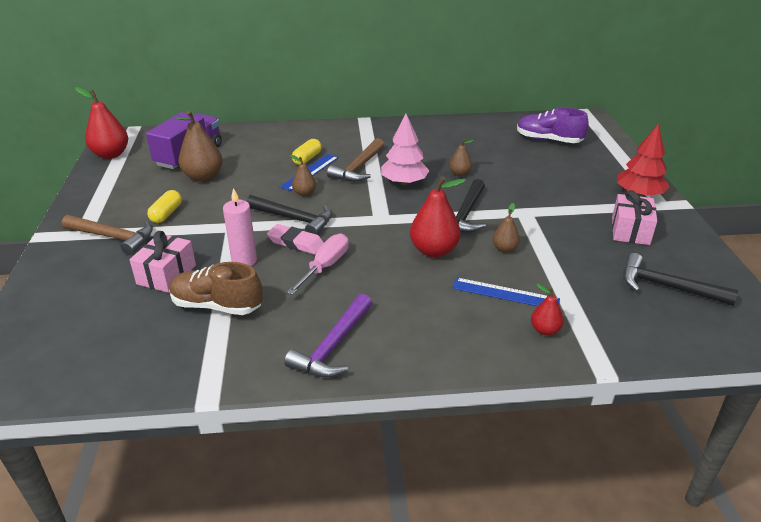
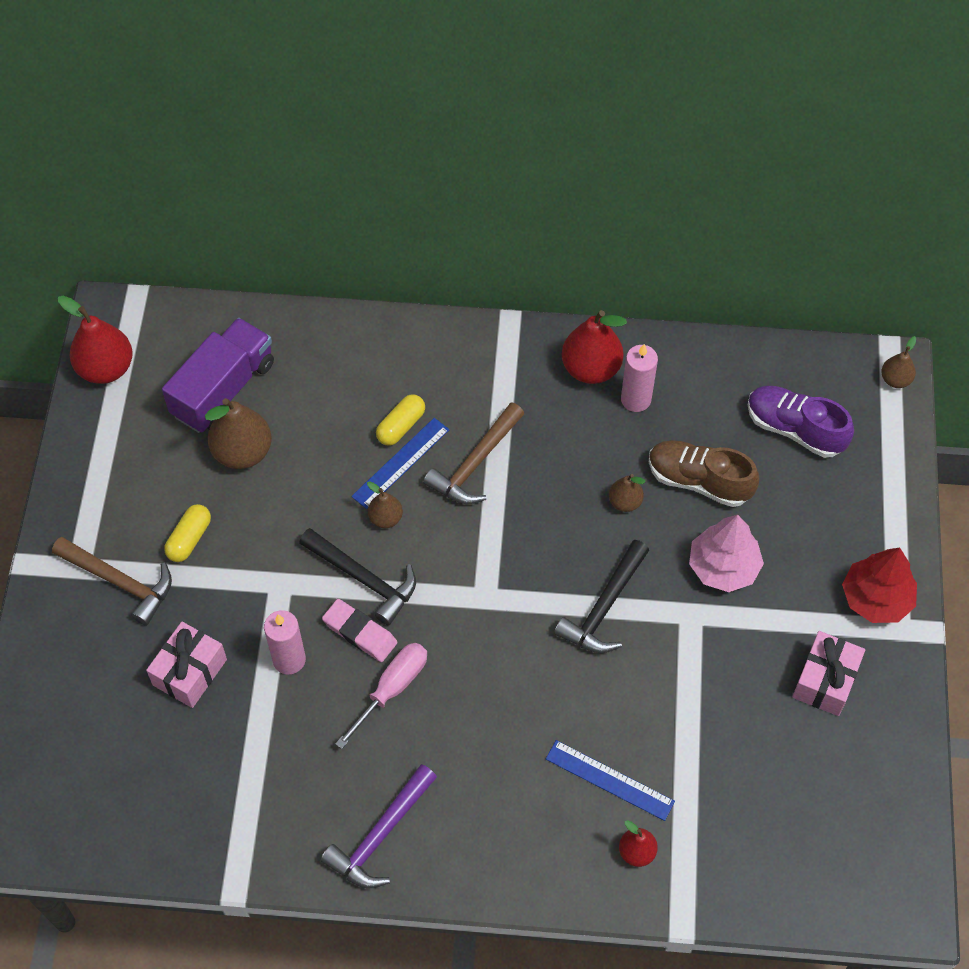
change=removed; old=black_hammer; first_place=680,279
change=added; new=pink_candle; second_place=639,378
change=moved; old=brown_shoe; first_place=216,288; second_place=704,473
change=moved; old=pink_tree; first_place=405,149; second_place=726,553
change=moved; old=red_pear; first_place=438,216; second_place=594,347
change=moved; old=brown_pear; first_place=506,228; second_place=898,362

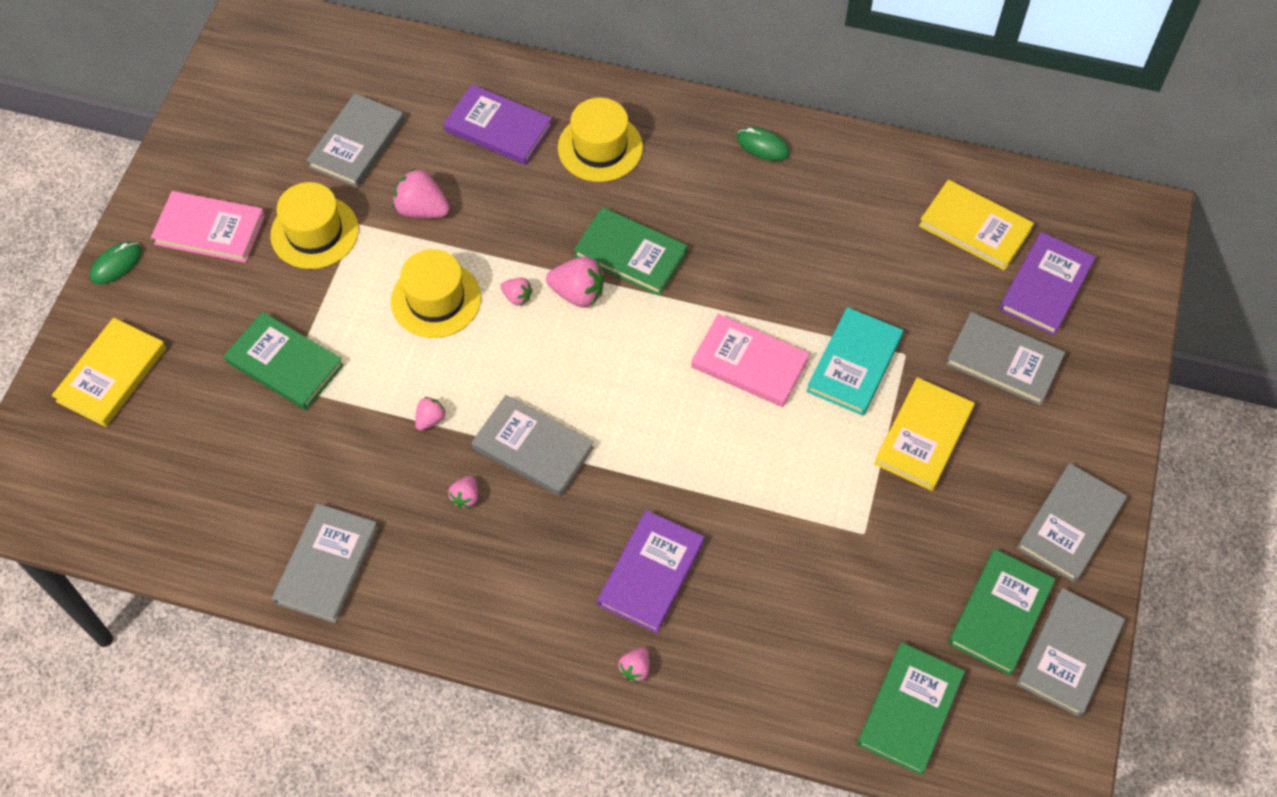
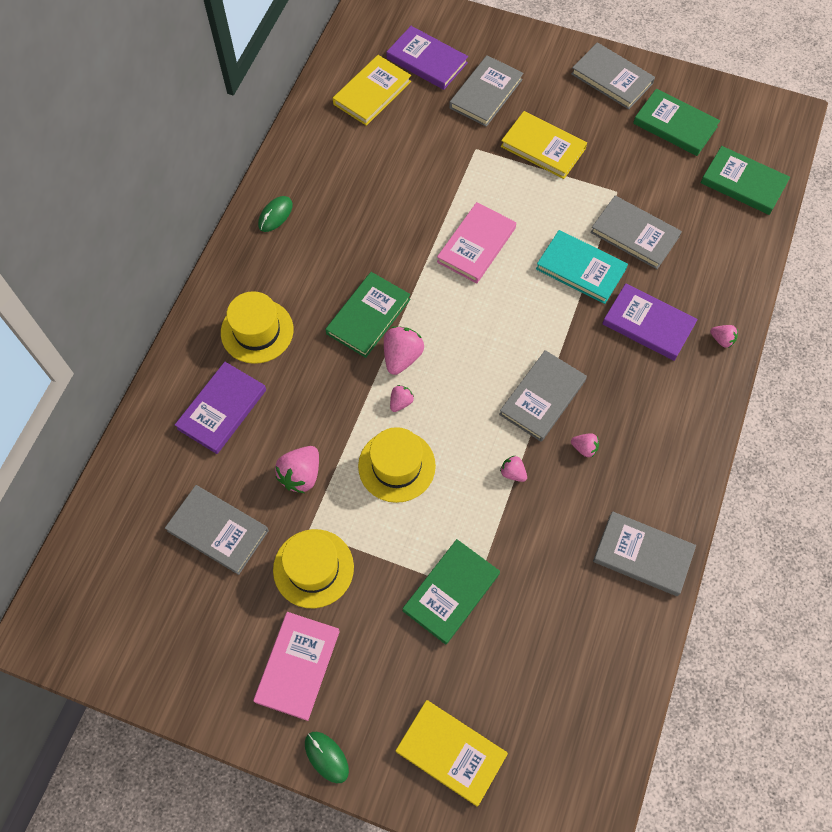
change=moved; old=turquoise_book; first_place=854,361; second_place=582,267
change=moved; old=grey_book; first_place=1070,652; second_place=636,232

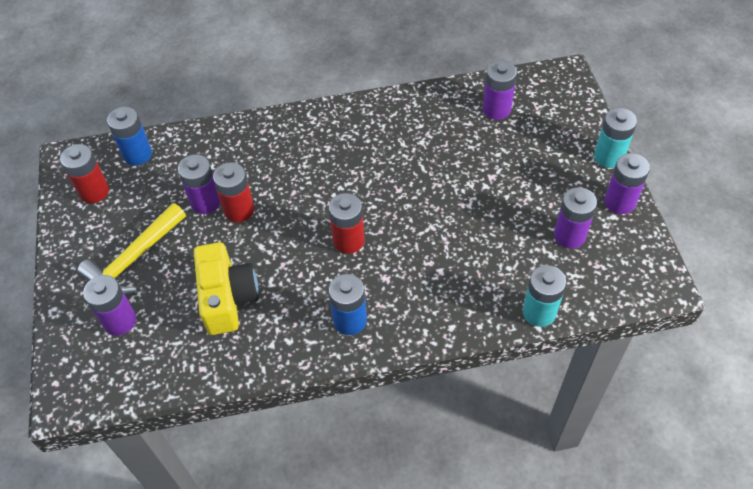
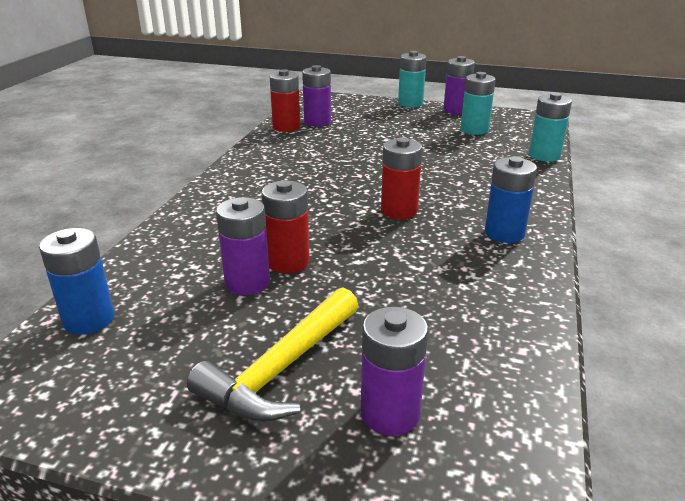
change=removed; old=yellow_camera; first_place=226,288
change=moved; old=red_battery; first_place=84,173; second_place=285,100
change=recoloured; old=purple_battery; new=turquoise_battery; first_place=575,218; second_place=478,103
change=turned; old=yellow_hammer; first_place=131,249; second_place=273,354; degrees=60

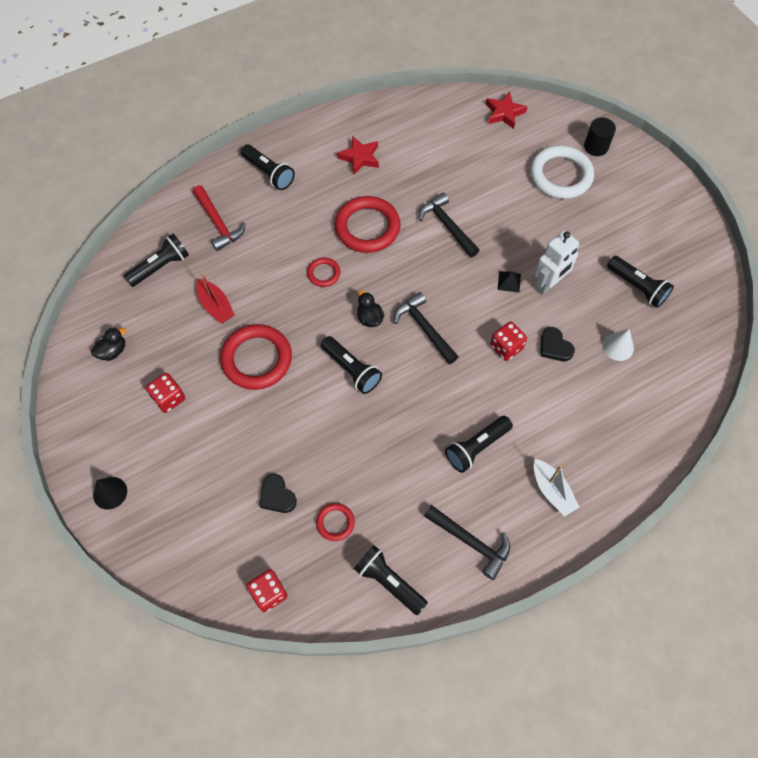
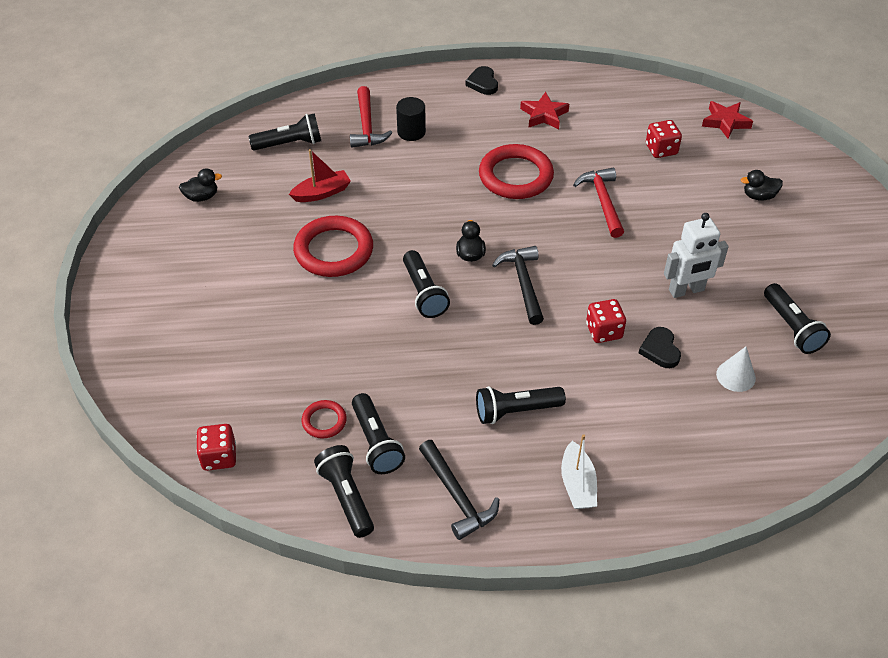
change=removed; old=black_cone; first_place=110,493
change=removed; old=red_ring; first_place=323,272
change=removed; old=black_pyramid; first_place=509,282
change=moved; old=red_dice; first_place=165,393; second_place=664,139
change=moved; old=black_flashlight; first_place=268,167; second_place=378,433
change=moved; old=black_heart; first_place=278,493; second_place=481,80
change=moved; old=black_cylinder; first_place=600,136; second_place=411,119
change=replaced; old=white_ring; new=black_duck; first_place=562,172; second_place=762,185
change=recoloured; old=black_hammer; new=red_hammer; first_place=449,225; second_place=598,203
change=turned; old=red_boat; first_place=216,297; second_place=320,175; degrees=-105

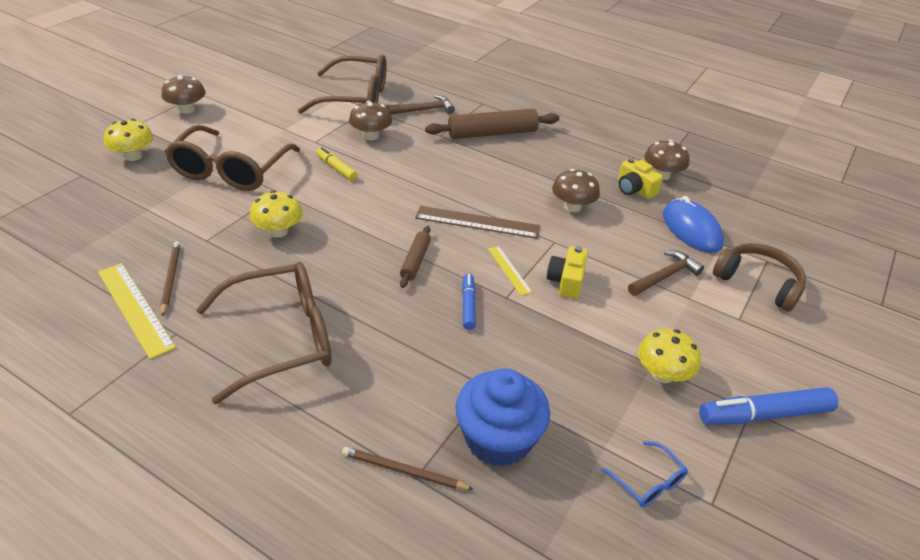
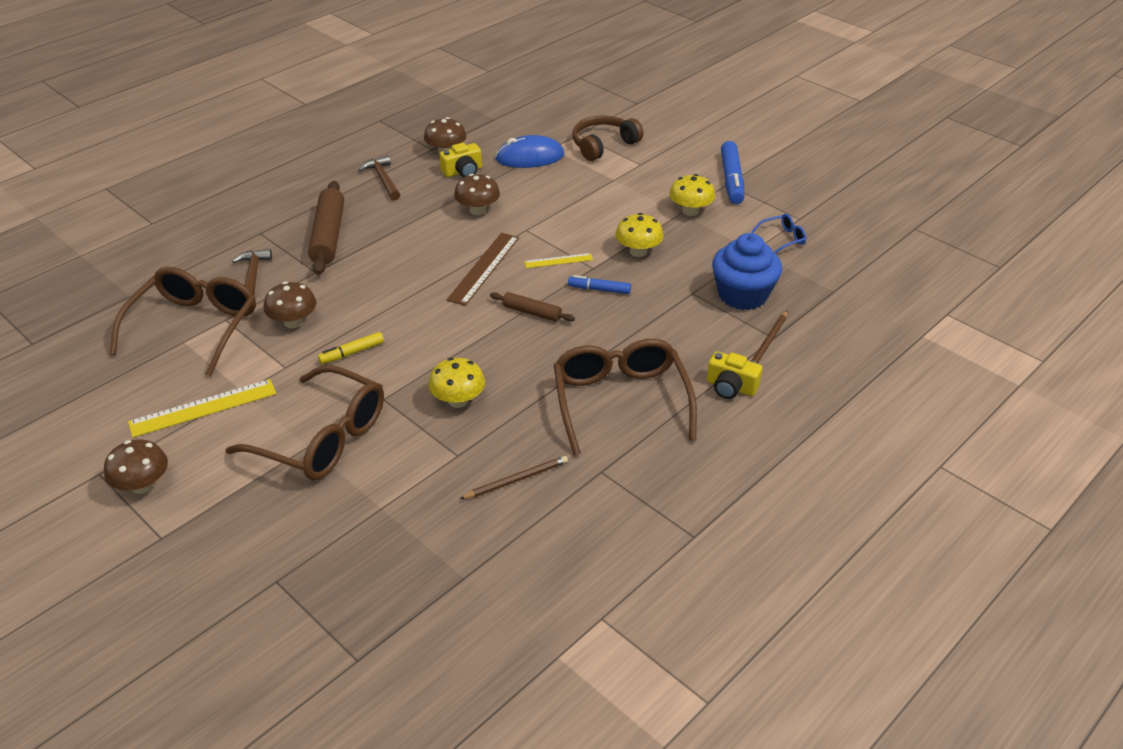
change=moved; old=yellow_ruler; first_place=137,311; second_place=202,408
change=moved; old=yellow_mushroom; first_place=128,140; second_place=639,235
change=moved; old=yellow_camera; first_place=567,272; second_place=734,375
change=moved; old=brown_hammer; first_place=666,273; second_place=379,178
change=turned; old=brown_pencil; first_place=170,279; second_place=514,477; degrees=150

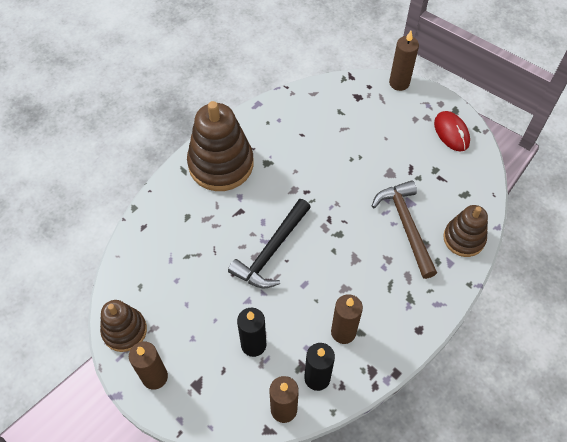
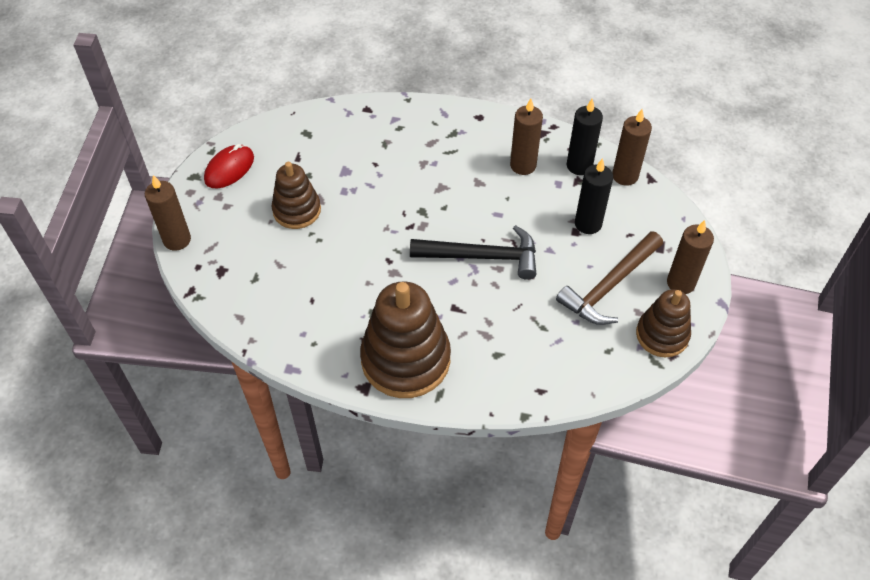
change=moved; old=brown_hammer; first_place=404,229; second_place=609,278
change=moved; old=brown_stacking_toy; first_place=465,231; second_place=296,195

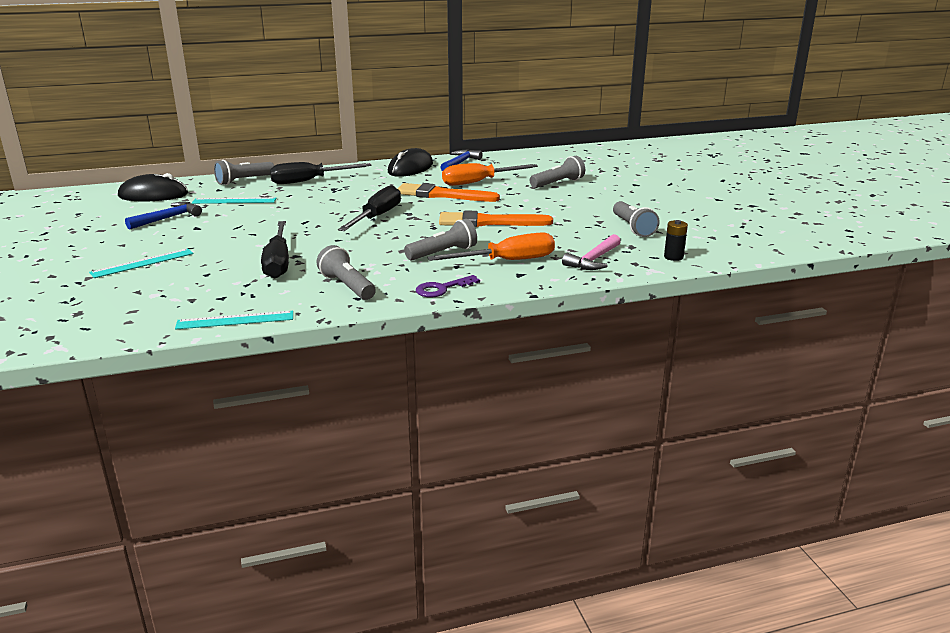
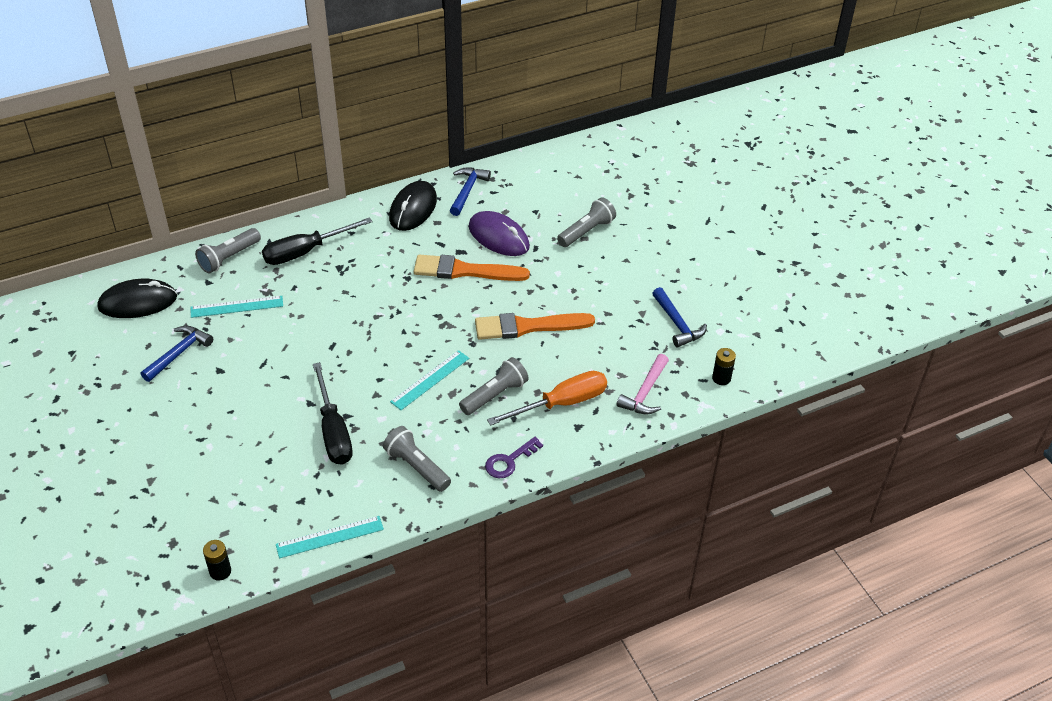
change=removed; old=black_screwdriver; first_place=369,208
change=added; new=black_battery; second_place=217,560
change=moved; old=turquoise_ruler; first_place=141,263; second_place=429,380
change=replaced; old=orange_screwdriver; new=purple_mouse; first_place=490,174; second_place=499,233
change=replaced; old=grey_flashlight; new=blue_hammer; first_place=636,219; second_place=679,317

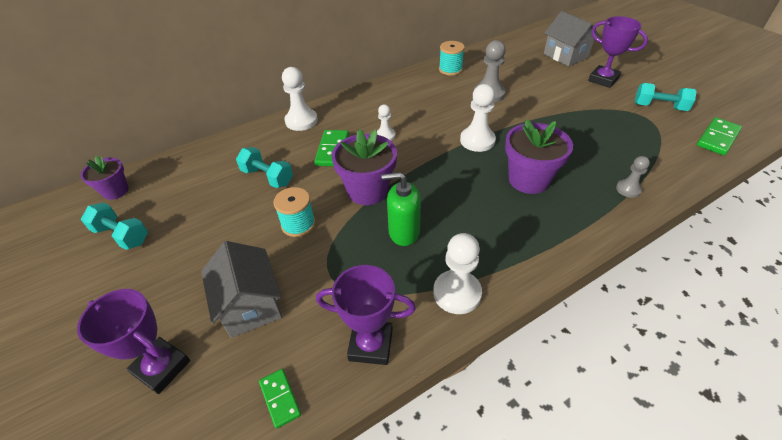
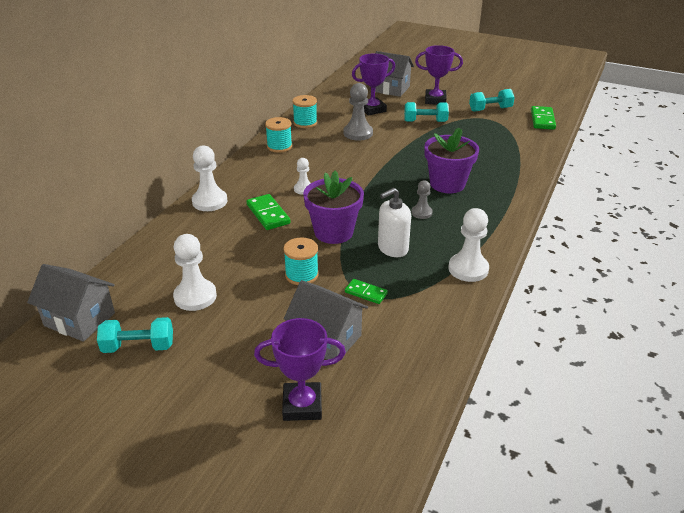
change=added; new=turquoise_spool; second_place=278,135
change=moved; old=turquoise_dumbbell; first_place=264,167; second_place=426,112
change=moved; old=green_domino; first_place=280,399; second_place=366,291
change=moved; old=purple_trophy; first_place=366,315; second_place=373,85
change=moved; old=white_pawn; first_place=478,118; second_place=195,272
change=moved; old=grey_pawn; first_place=633,177; second_place=422,199
change=replaced; old=purple_flower_pot; new=grey_house; first_place=105,178; second_place=71,302
change=recoloured; old=green_soap_dispenser; new=white_soap_dispenser; first_place=401,209; second_place=394,222

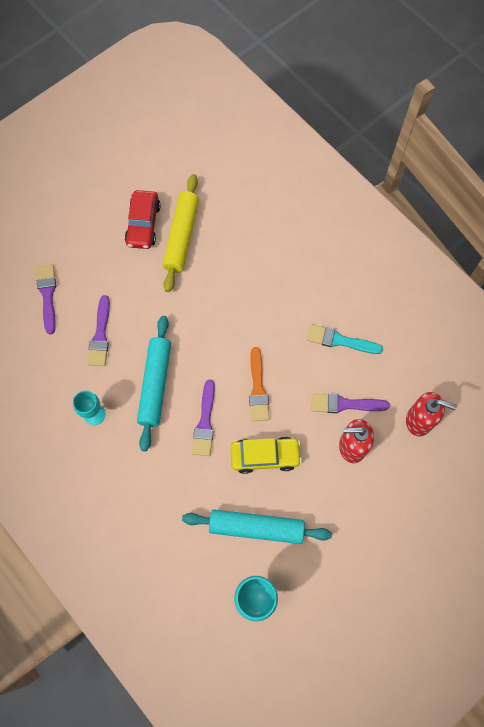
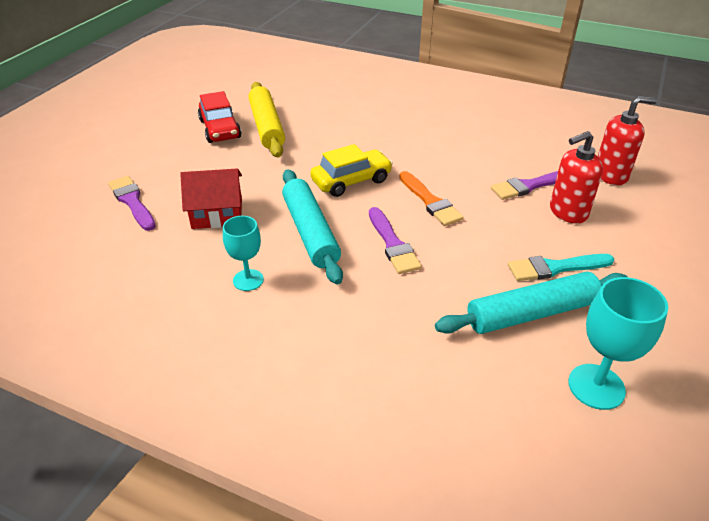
change=moved; old=yellow_car; first_place=266,455; second_place=351,170
change=moved; old=turquoise_brush; first_place=345,339; second_place=561,267
change=replaced; old=purple_brush; new=red_house; first_place=98,330; second_place=211,199

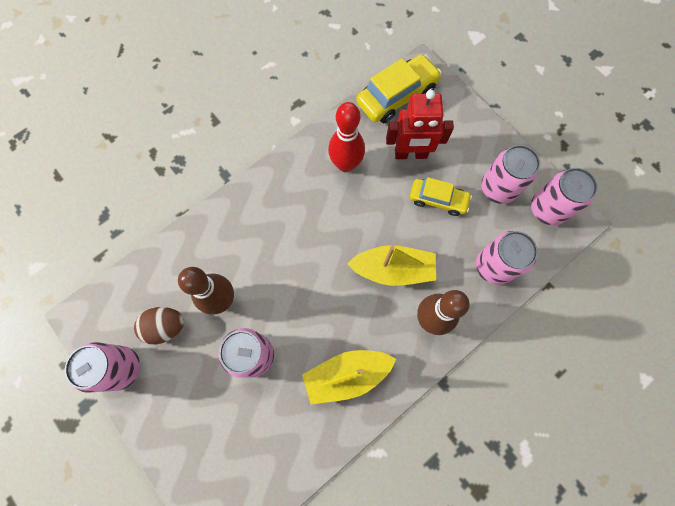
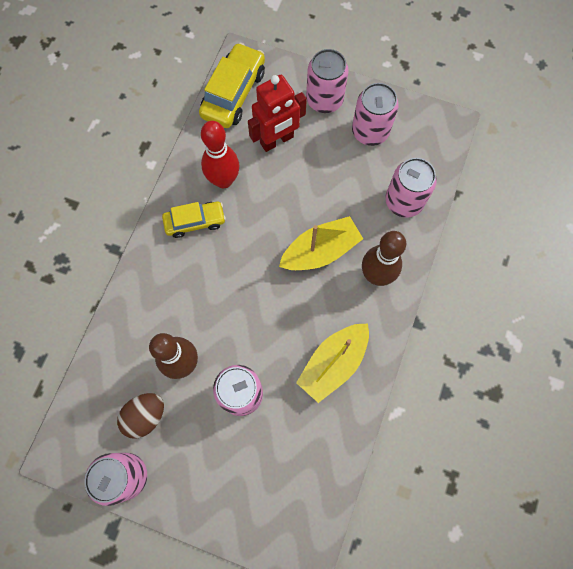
change=moved; old=yellow_car; first_place=441,196; second_place=194,219
change=moved; old=pink_can; first_place=564,197; second_place=327,81

